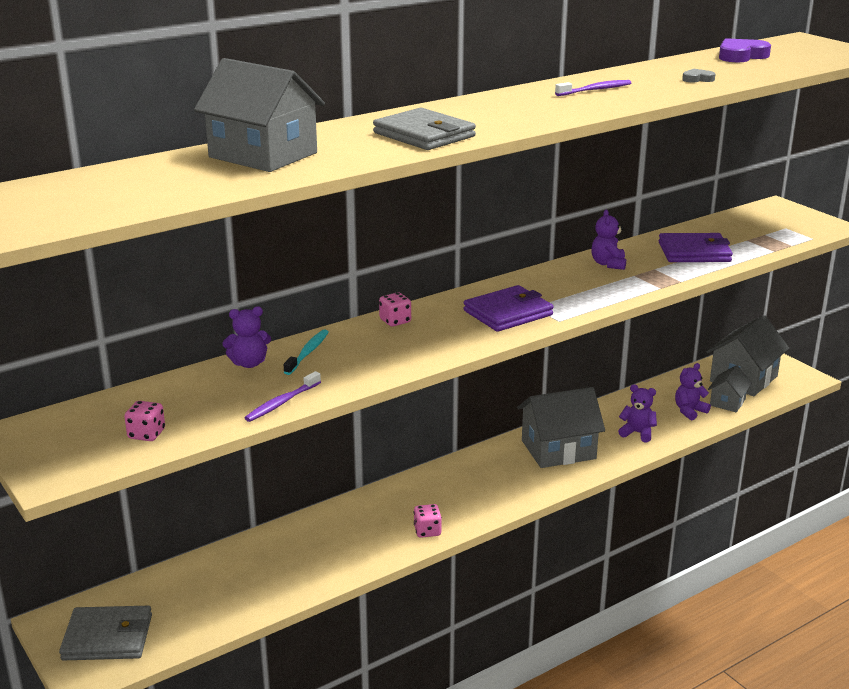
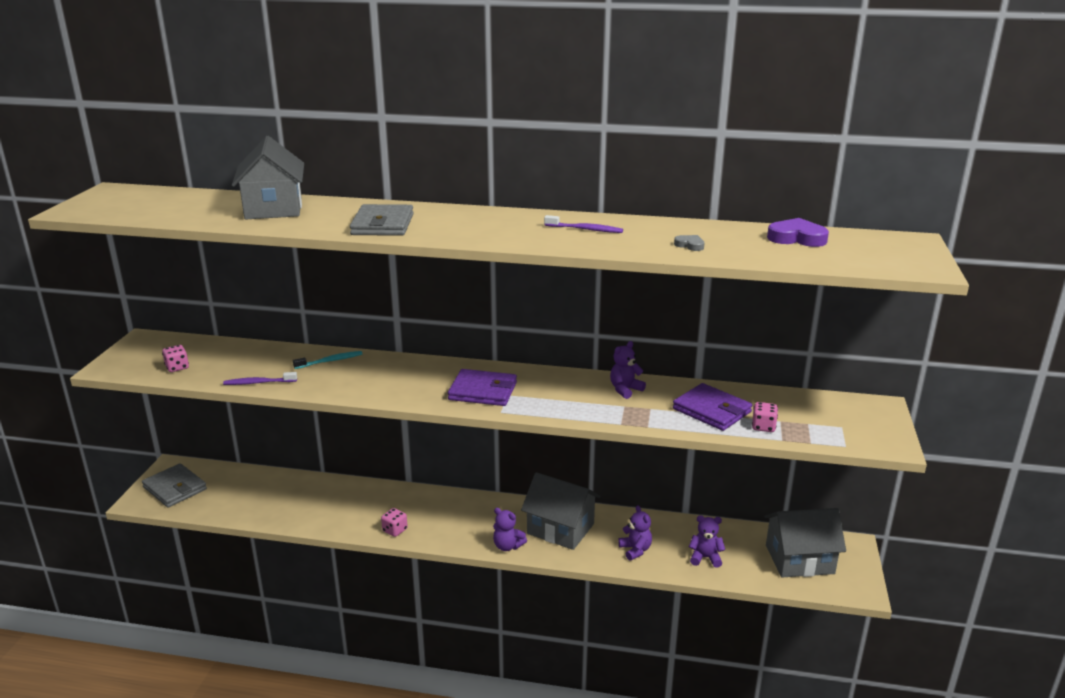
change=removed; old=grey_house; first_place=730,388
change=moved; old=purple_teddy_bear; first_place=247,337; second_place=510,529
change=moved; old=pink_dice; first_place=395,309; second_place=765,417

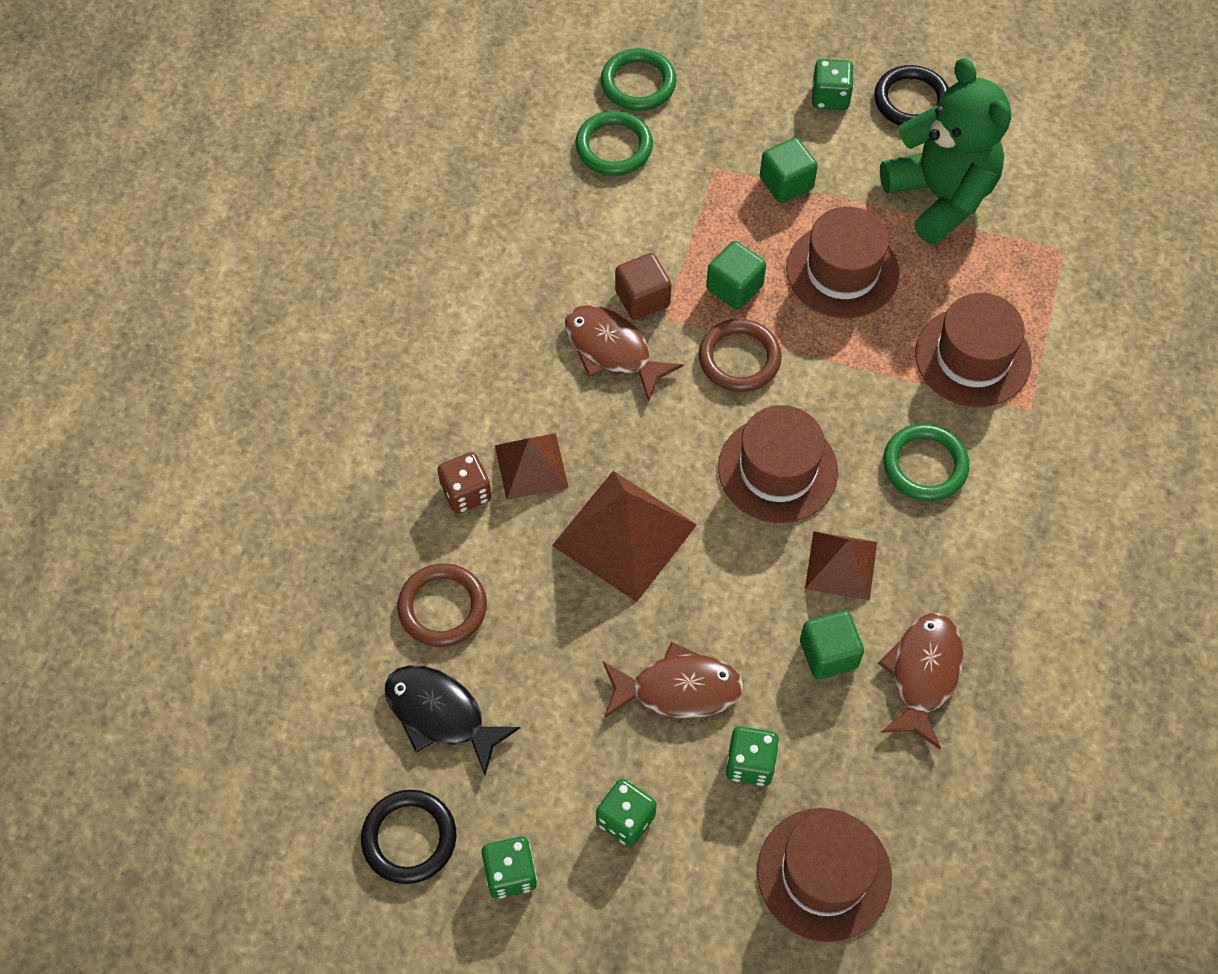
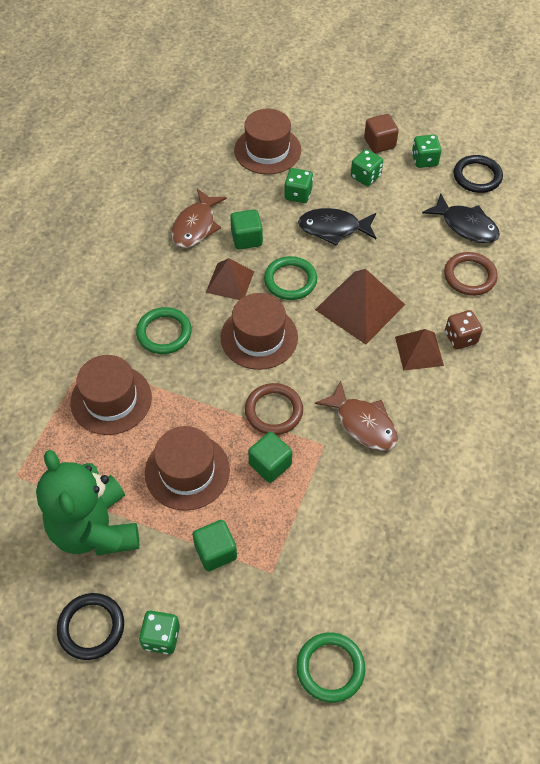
change=moved; old=green_ring; first_place=614,143; second_place=290,278
change=moved; old=brown_cube; first_place=643,286; second_place=381,133
change=recoloured; old=brown_fish; new=black_fish; first_place=673,680; second_place=337,227

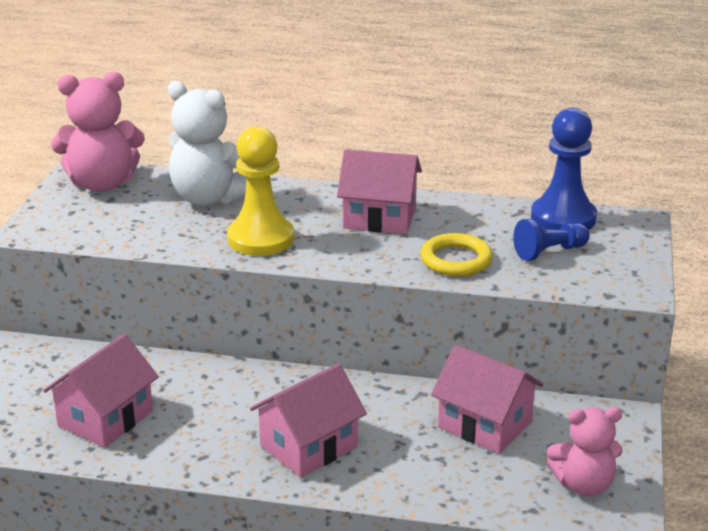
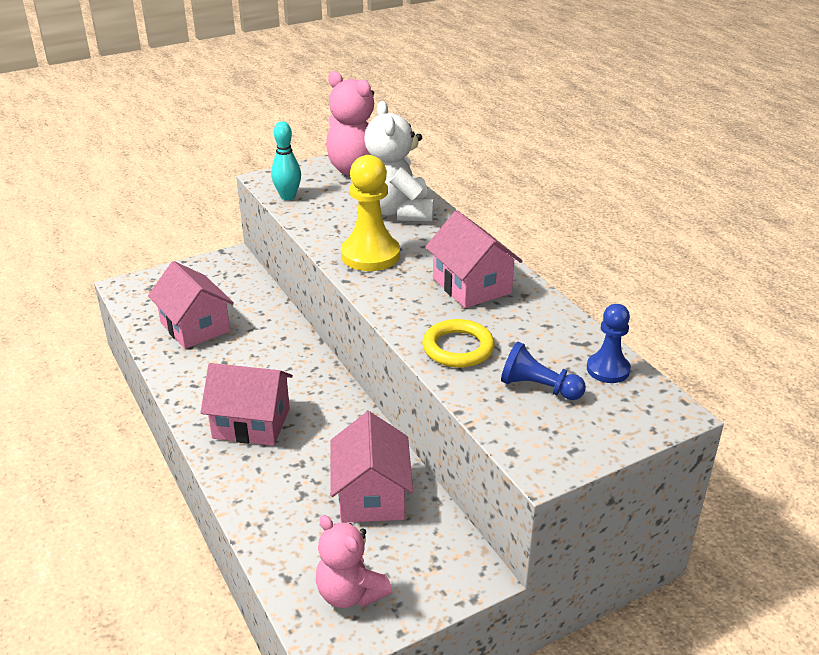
change=added; new=turquoise_bowling_pin; second_place=286,161
change=turned; old=pink_house; first_place=101,391; second_place=191,305; degrees=60
change=resized; old=blue_pawn; first_place=564,169; second_place=609,343; factor=0.6

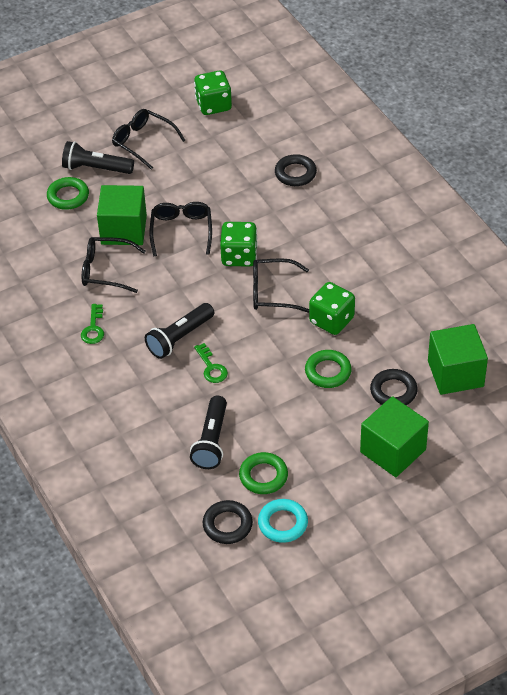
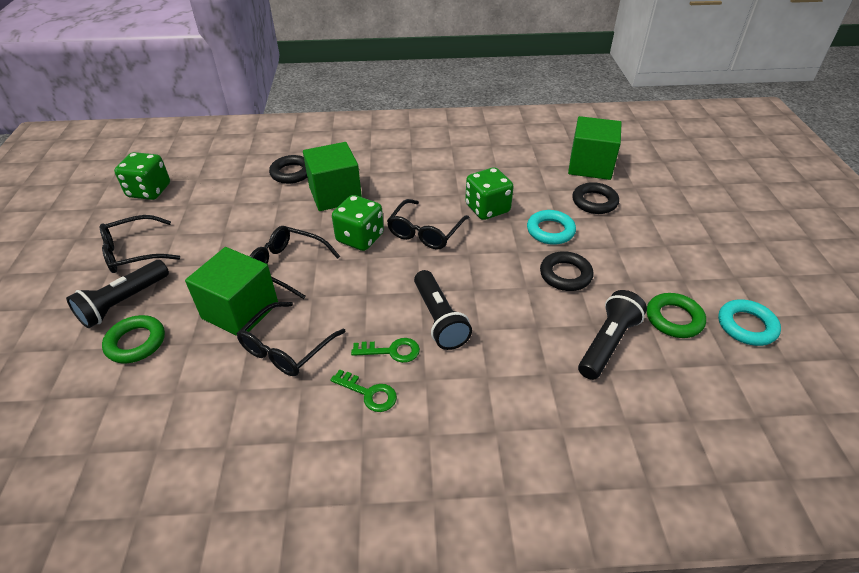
change=moved; old=green_key; first_place=211,363; second_place=385,350
change=moved; old=black_ring; first_place=228,522; second_place=566,271
change=moved; old=green_cube; first_place=394,436; second_place=332,176
change=recoloured; old=green_ring; new=turquoise_ring; first_place=328,369; second_place=551,227
change=turned; old=black_flashlight; first_place=208,432; second_place=612,335; degrees=-90

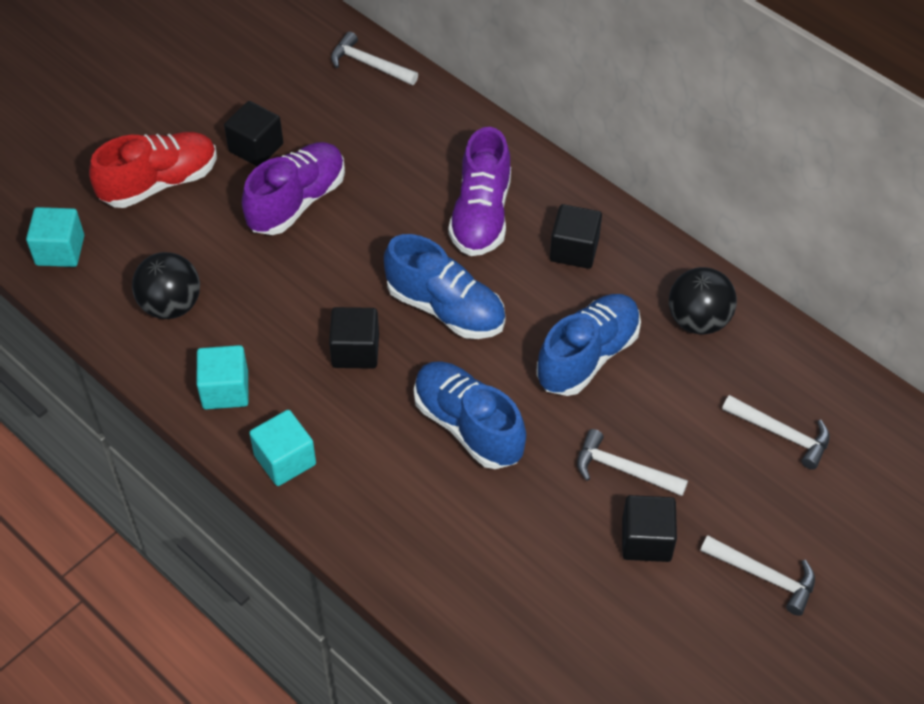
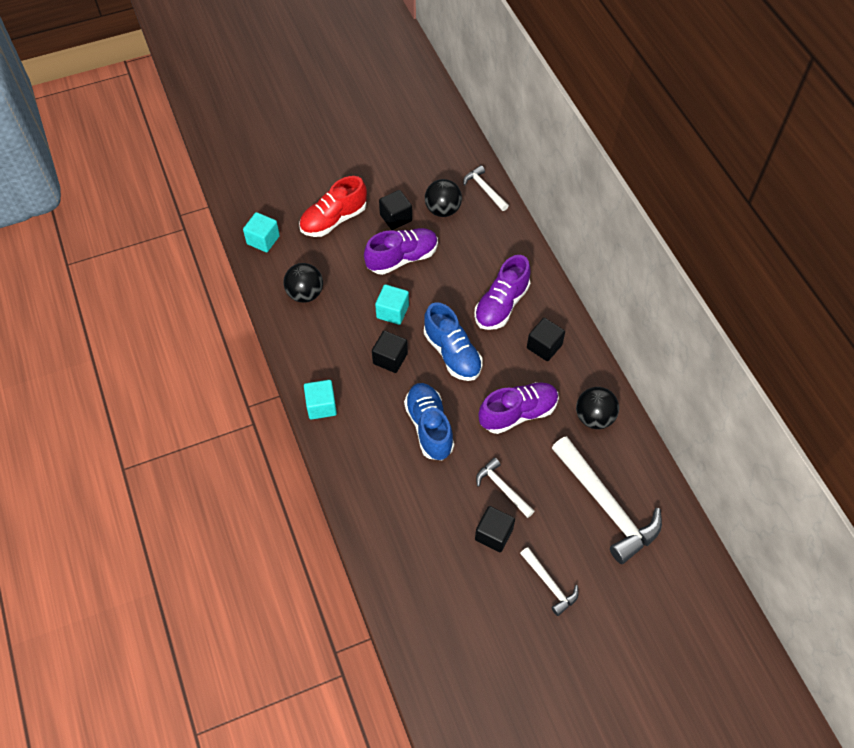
change=added; new=black_ball; second_place=443,198
change=moved; old=turquoise_cube; first_place=222,377; second_place=392,304
change=recoloured; old=blue_shoe; new=purple_shoe; first_place=588,345; second_place=518,408
change=turned; old=red_shoe; first_place=153,170; second_place=333,206; degrees=150
change=resized; old=white_hammer; first_place=776,432; second_place=607,500; factor=1.97

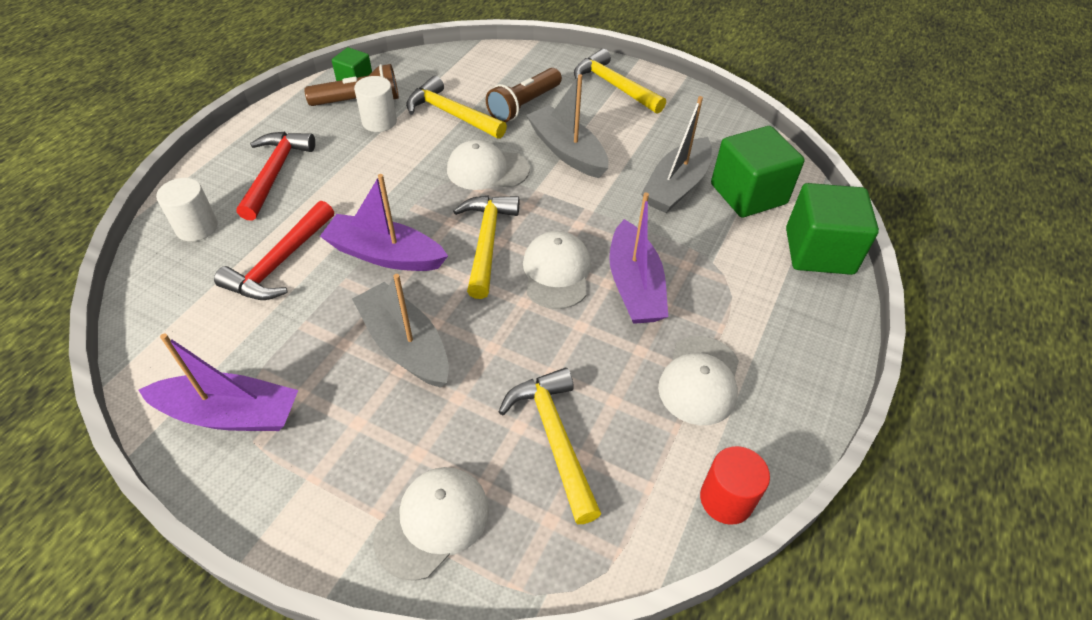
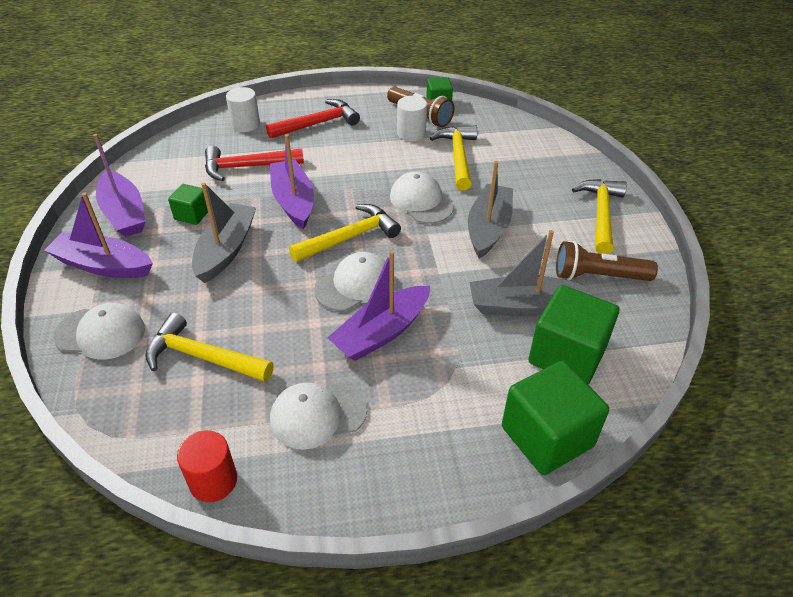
change=added; new=purple_boat; second_place=98,235
change=added; new=green_cube; second_place=188,204
change=moved; old=brown_flashlight; first_place=524,95; second_place=607,261
change=turned; old=yellow_hammer; first_place=549,446; second_place=209,347; degrees=-105

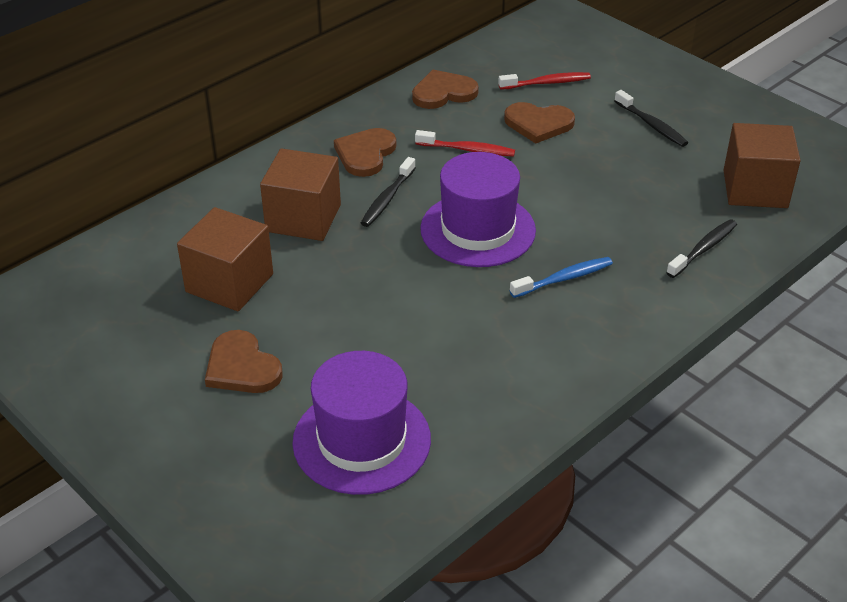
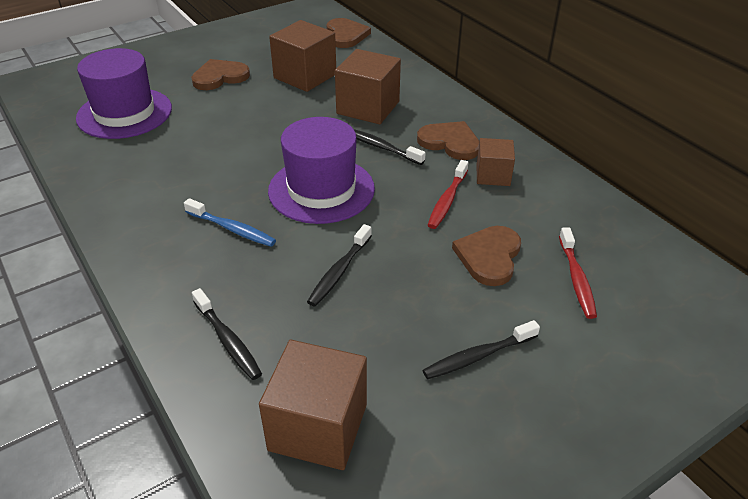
change=added; new=black_toothbrush; second_place=339,265
change=added; new=brown_cube; second_place=496,162
change=moved; old=brown_heart; first_place=445,89; second_place=348,33
change=turned; old=blue_toothbrush; first_place=561,277; second_place=230,222; degrees=-45

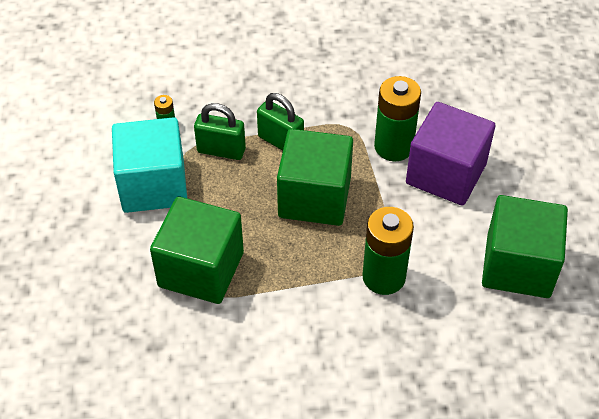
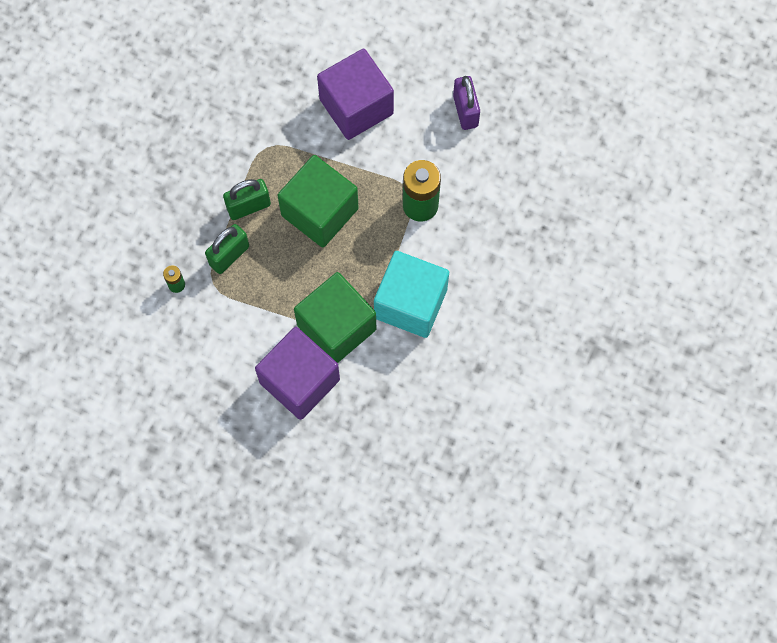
change=removed; old=green_battery; first_place=397,118
change=added; new=purple_cube; second_place=297,373
change=moved; old=turquoise_cube; first_place=149,165; second_place=411,294
change=replaced; old=green_cube; new=purple_padlock; first_place=525,246; second_place=466,103

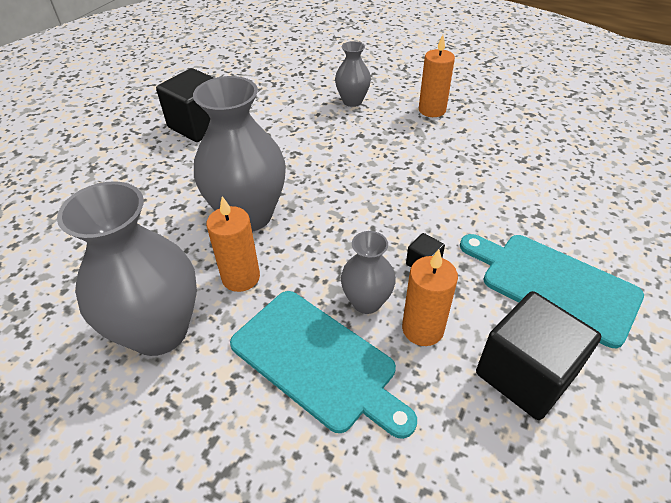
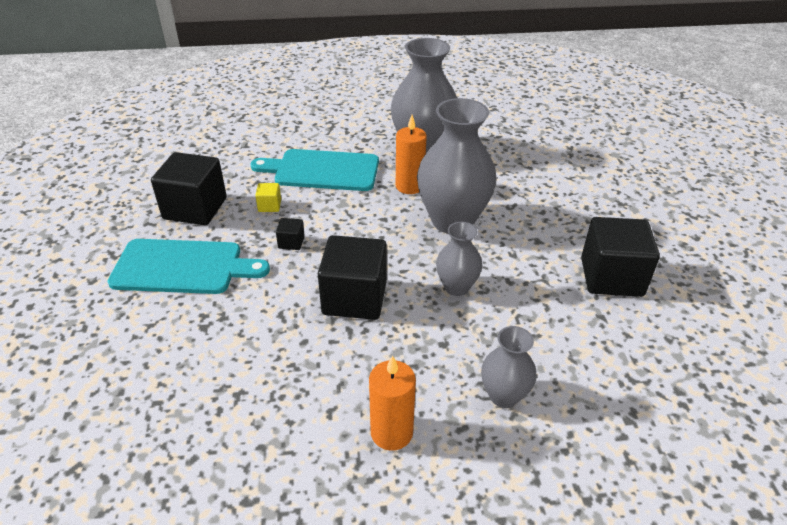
change=added; new=black_cube; second_place=352,277
change=moved; old=grey_vase; first_place=368,272; second_place=459,259
change=replaced; old=orange_candle; new=yellow_cube; first_place=430,297; second_place=268,197

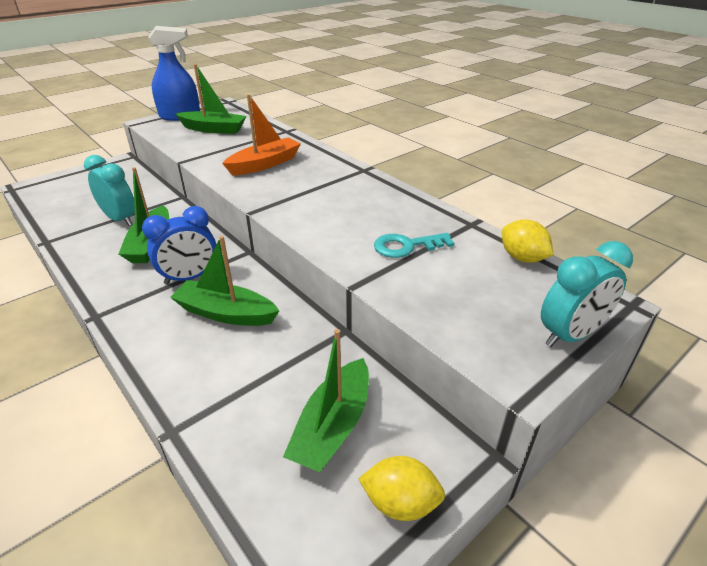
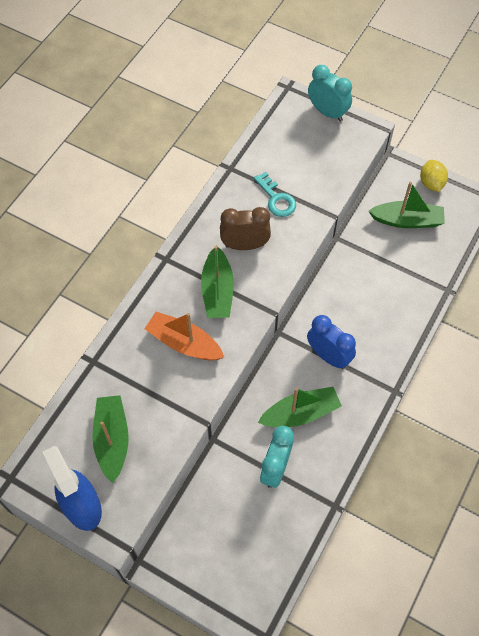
change=removed; old=yellow_lemon; first_place=527,241
change=added; new=brown_clock; second_place=245,228
change=moved; old=green_boat; first_place=224,281; second_place=217,281

